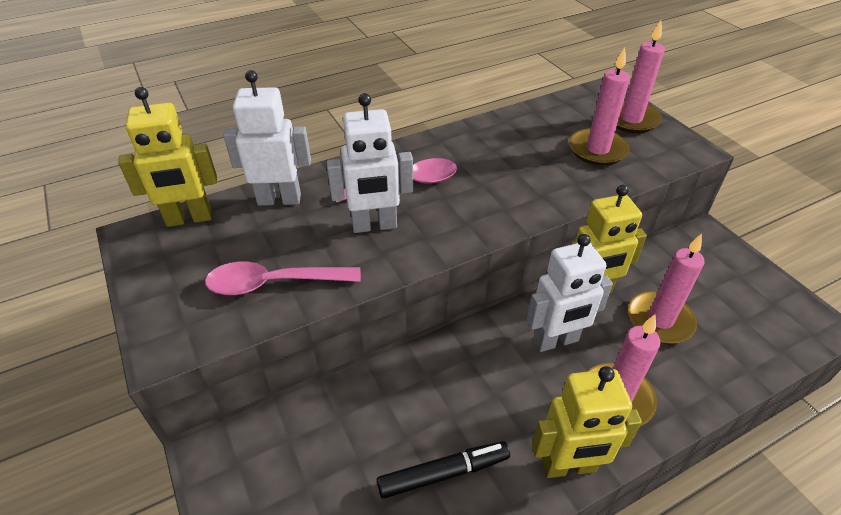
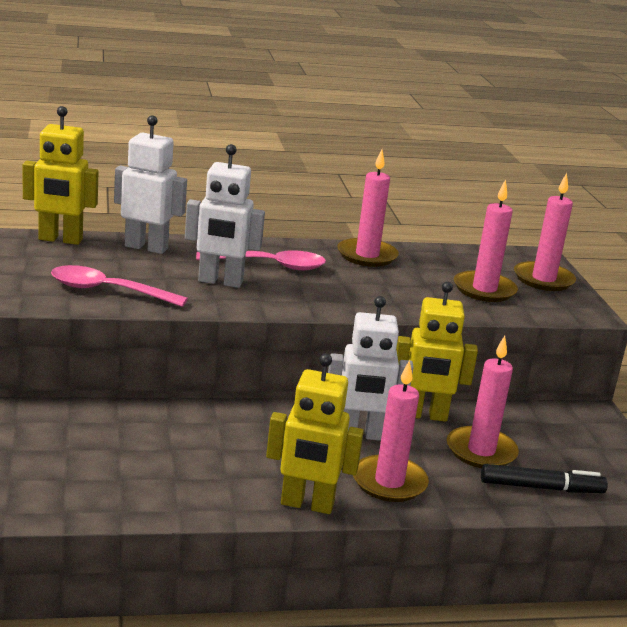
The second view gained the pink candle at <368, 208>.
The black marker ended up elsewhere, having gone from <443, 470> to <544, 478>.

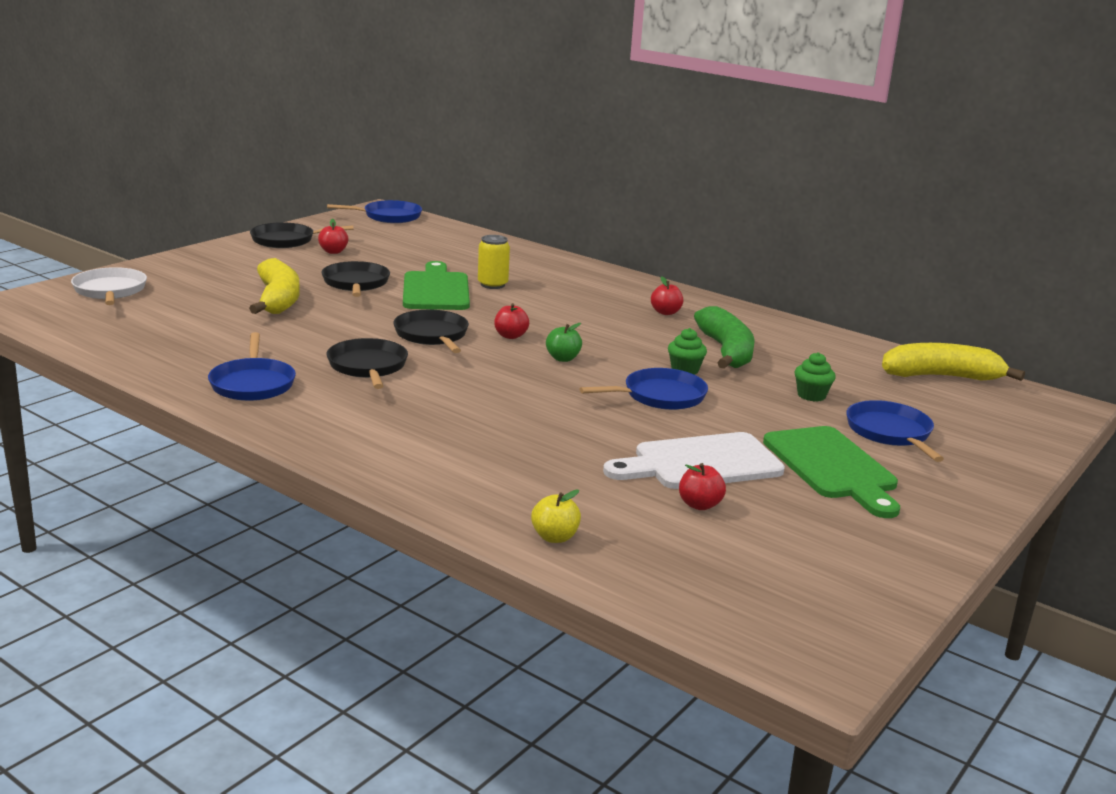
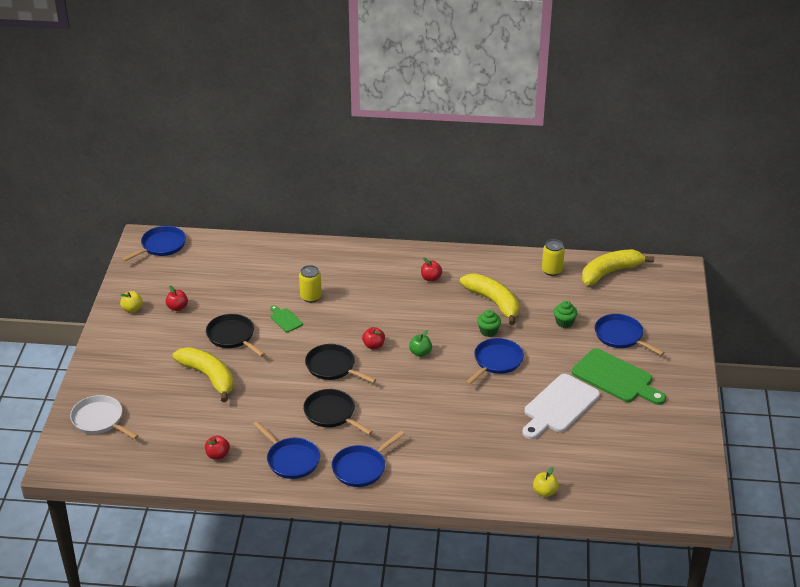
The second view gained the blue pan at <368, 459>.
The second view gained the yellow can at <553, 257>.
The red apple ended up elsewhere, having gone from <702, 486> to <217, 447>.
Where the black pan stood at <302, 235>, the yellow apple came to stand at <131, 302>.
What was the green banana at <724, 337> turned into the yellow banana at <489, 299>.
The size of the green cutting board at <436, 285> changed by a factor of 0.46.

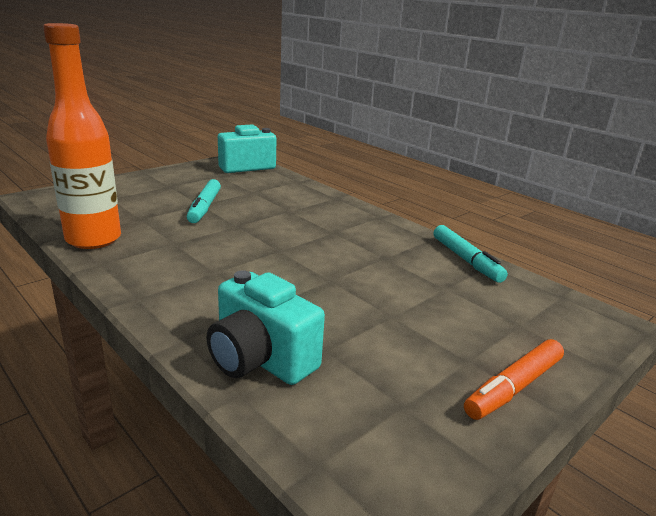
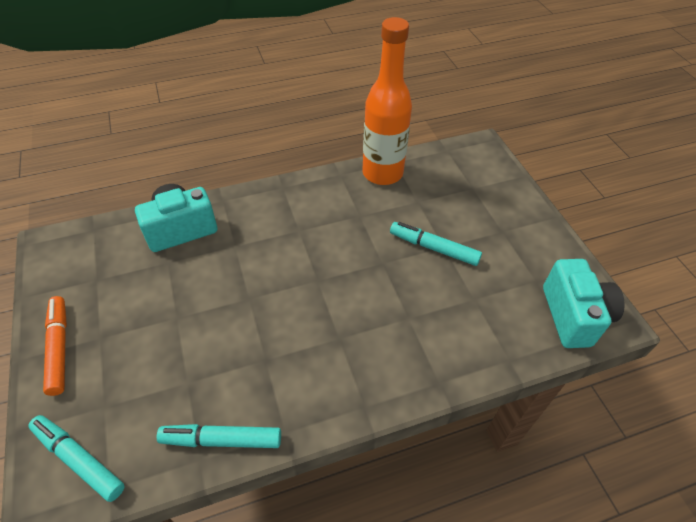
The second view gained the turquoise marker at <76, 458>.

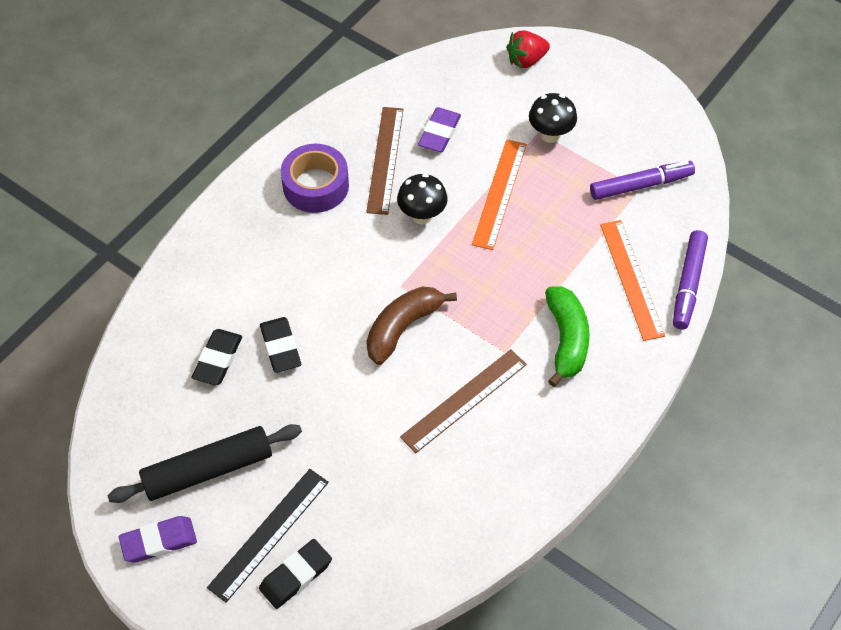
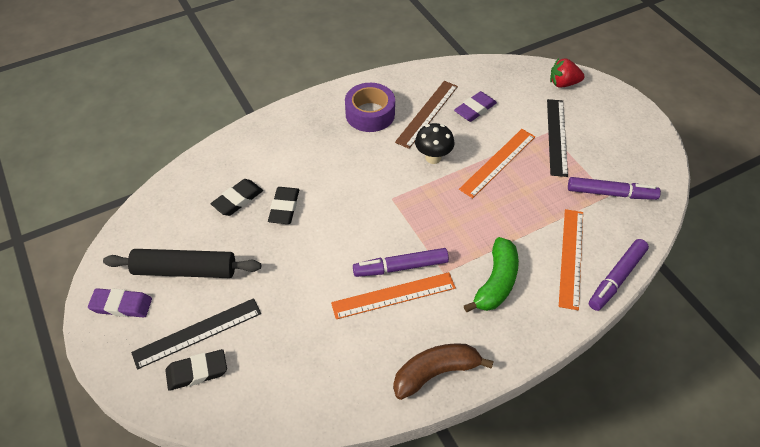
The second view gained the purple marker at <401, 262>.
The brown banana ended up elsewhere, having gone from <411, 325> to <443, 371>.
Where the black mushroom stood at <553, 118>, the black ruler came to stand at <557, 138>.
What was the brown ruler at <463, 401> turned into the orange ruler at <393, 295>.

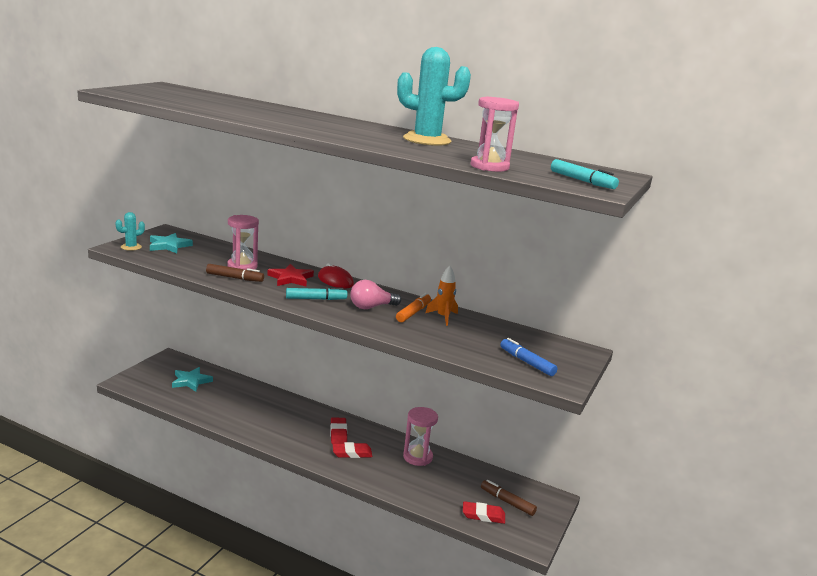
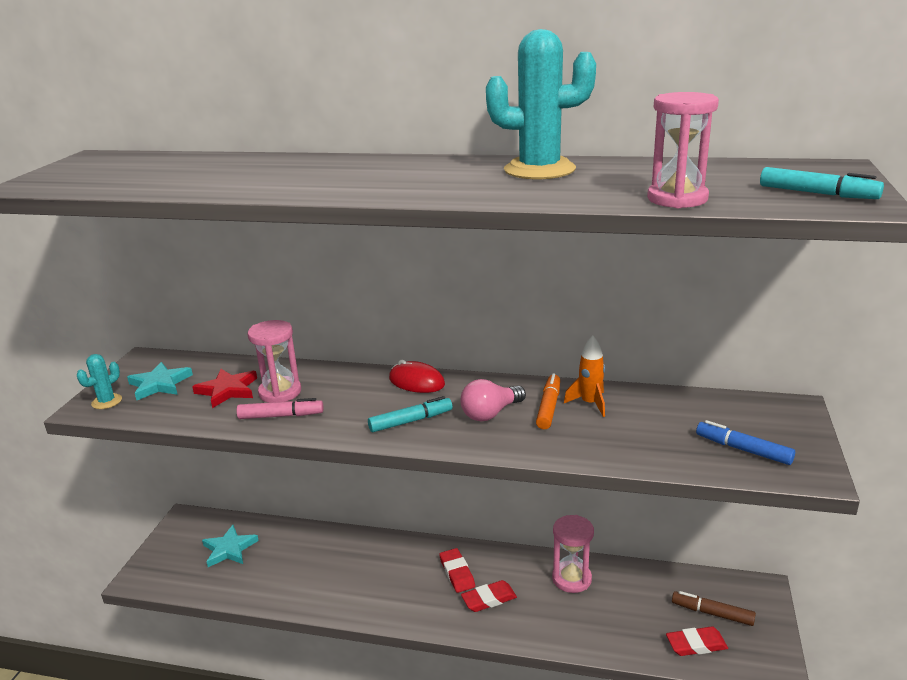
The red star ended up elsewhere, having gone from <290, 275> to <224, 388>.
What was the brown marker at <235, 273> turned into the pink marker at <279, 408>.

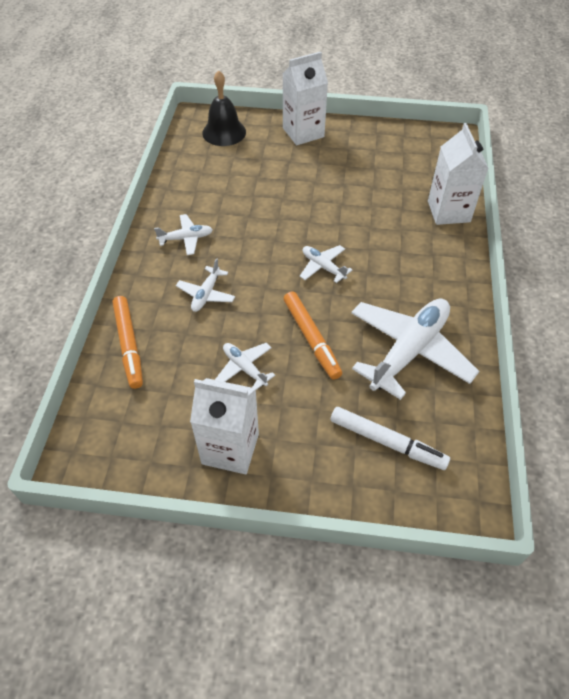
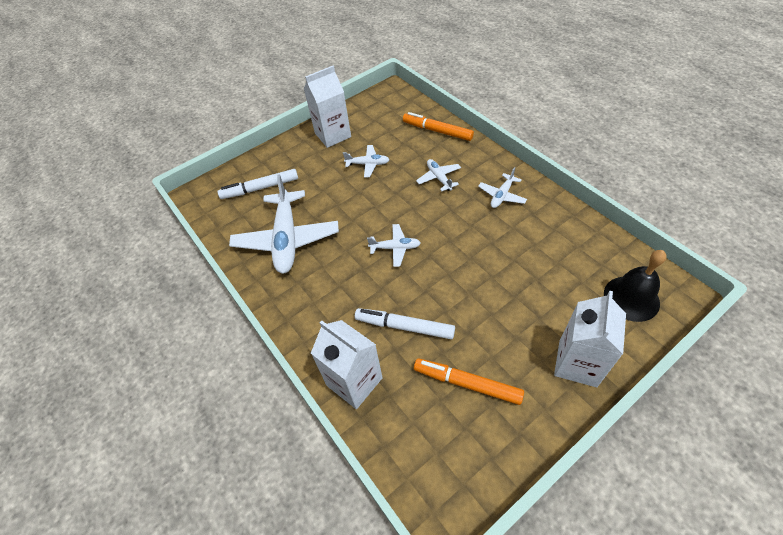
The second view gained the white marker at <405, 323>.
The orange marker ended up elsewhere, having gone from <313, 335> to <469, 381>.

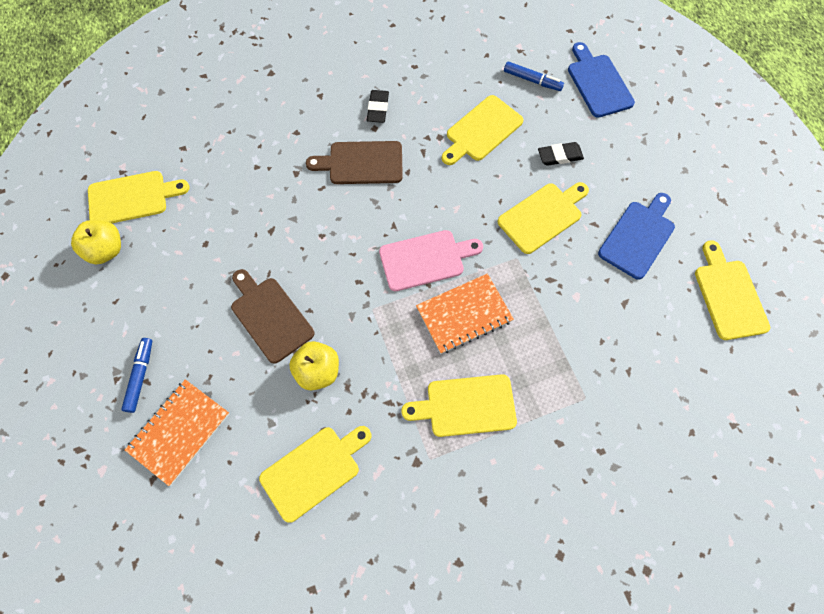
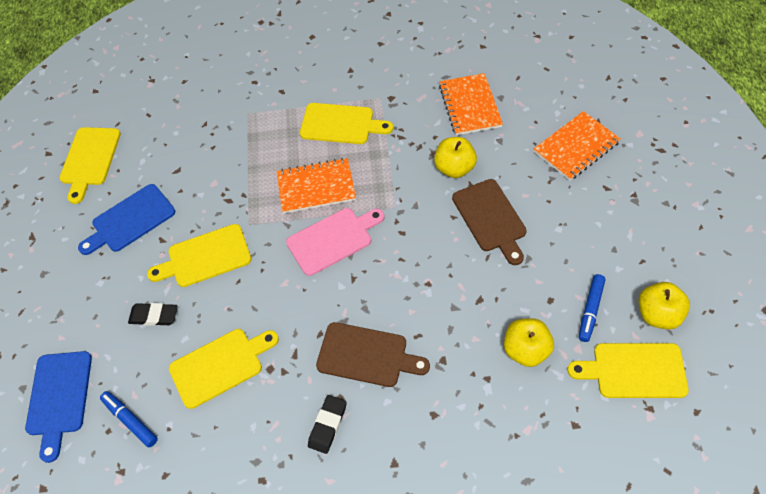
The second view gained the yellow apple at <529, 342>.
The blue marker ended up elsewhere, having gone from <136, 375> to <592, 308>.
Where the yellow cutting board stood at <315, 474>, the orange notebook came to stand at <471, 104>.
The pink cutting board at <431, 260> ended up facing another way, 150 degrees clockwise from before.

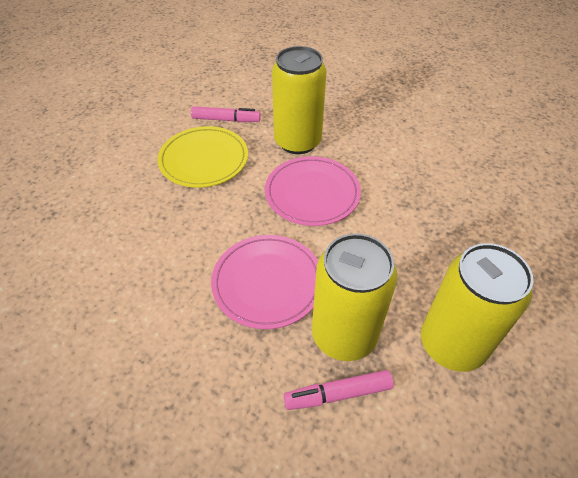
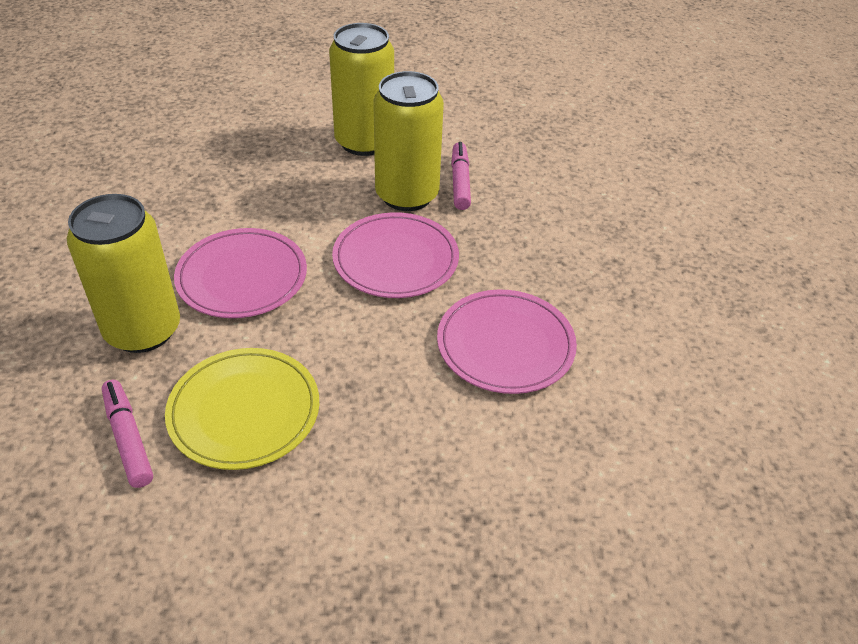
The second view gained the pink plate at <507, 341>.
The pink marker at <338, 390> ended up facing another way, 135 degrees counterclockwise from before.

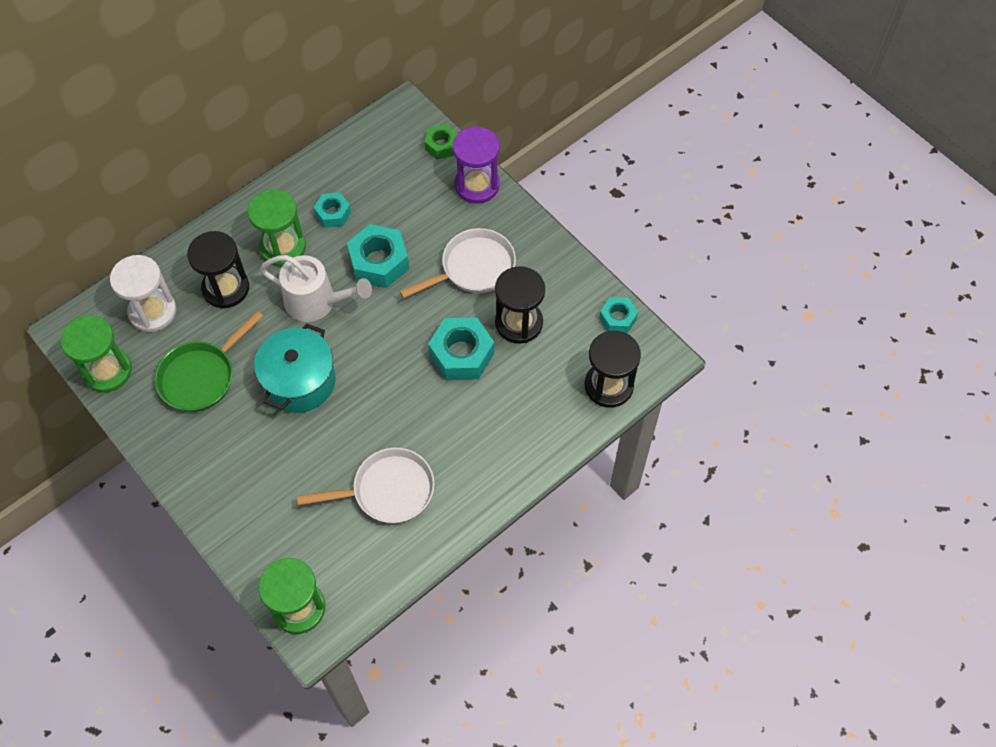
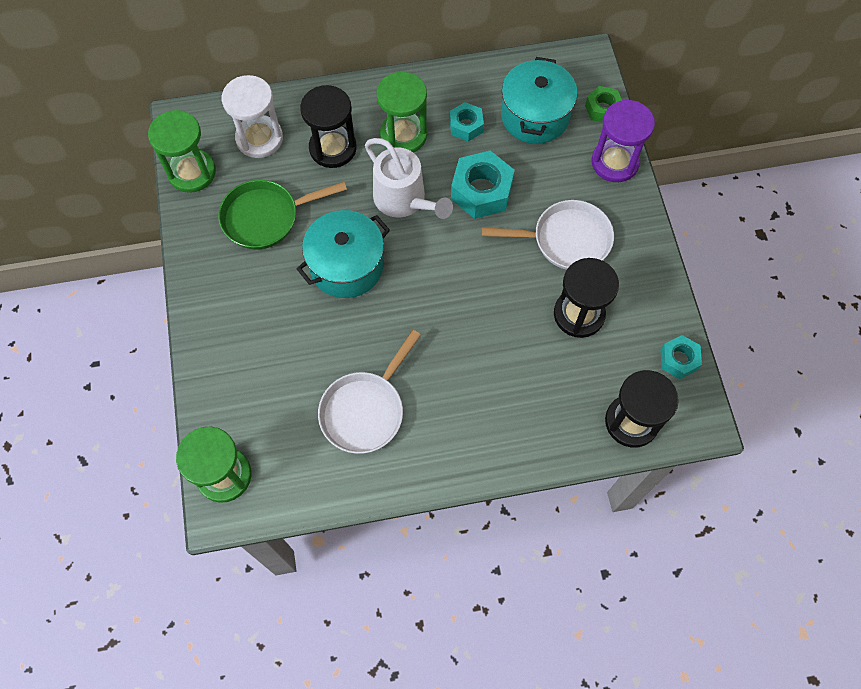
The second view lost the turquoise nut at <461, 348>.
The second view gained the turquoise pot at <539, 100>.
The white pan at <366, 485> ended up facing another way, 105 degrees clockwise from before.

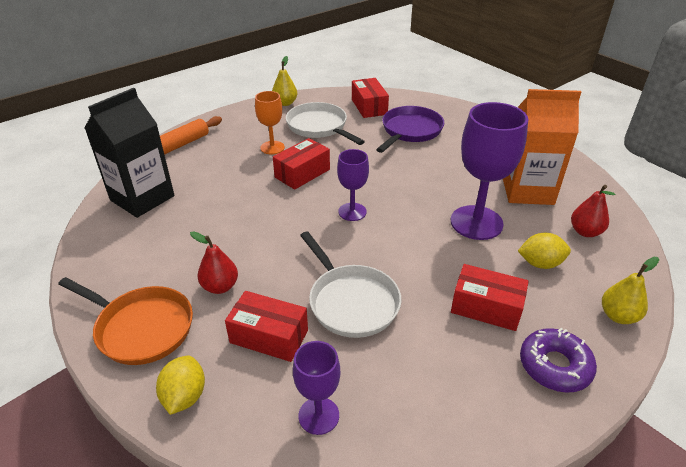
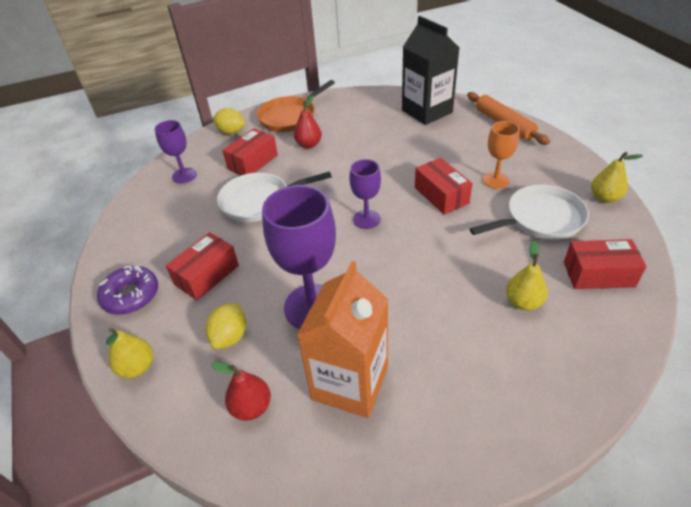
Where the purple pan stood at <410, 129>, the yellow pear came to stand at <527, 276>.

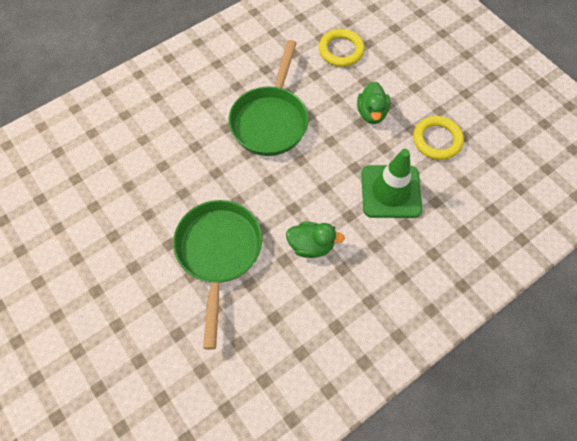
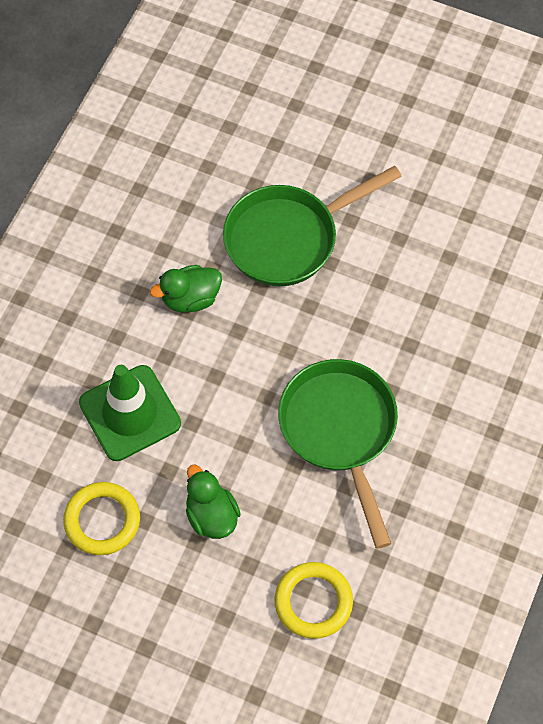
The green pan at <217, 274> ended up facing another way, 90 degrees clockwise from before.

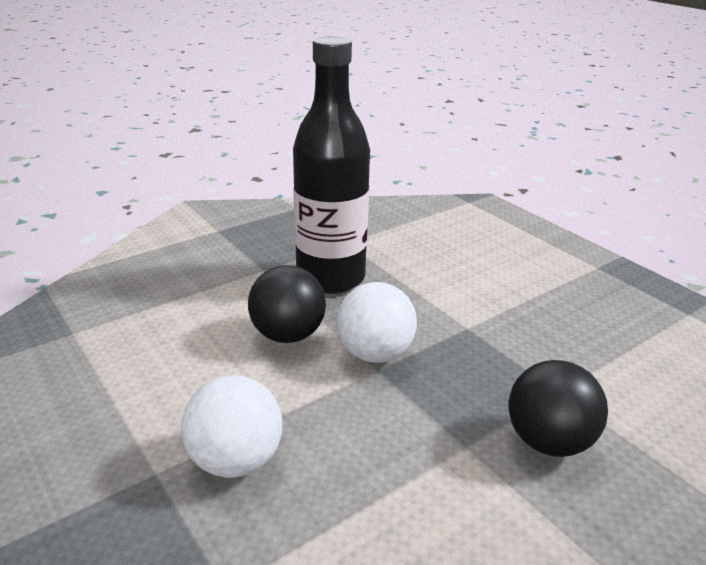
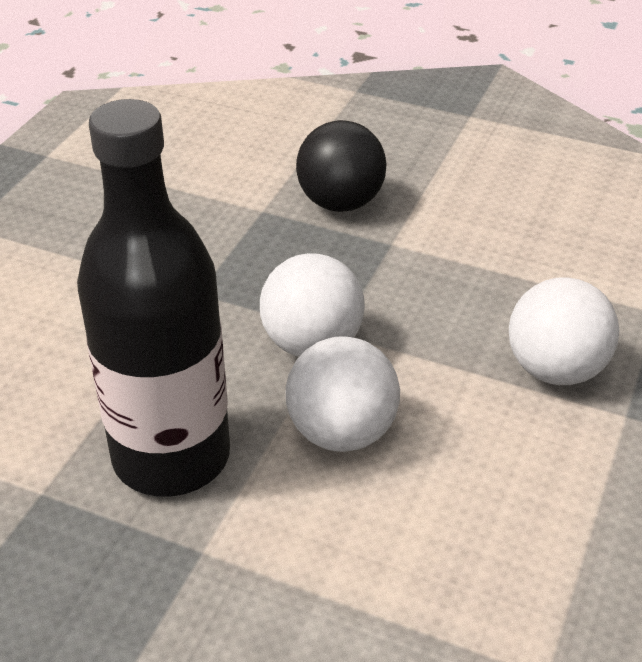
What was the black ball at <287, 304> turned into the white ball at <343, 394>.

